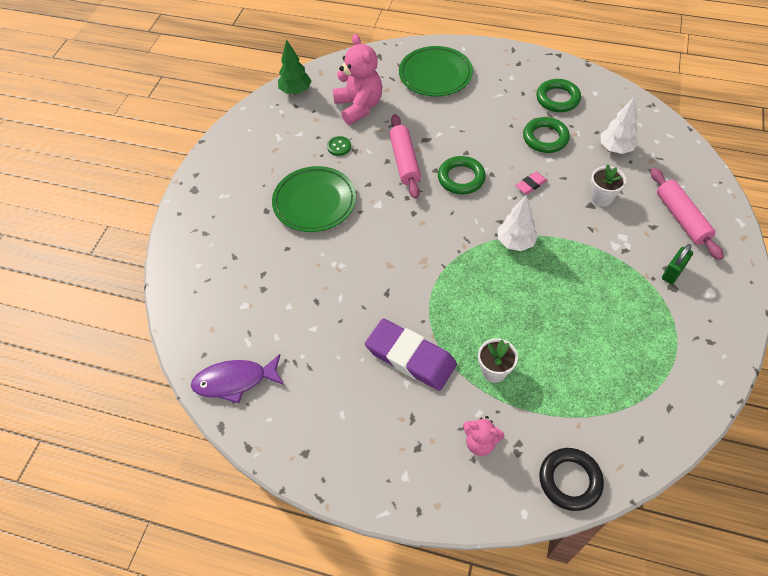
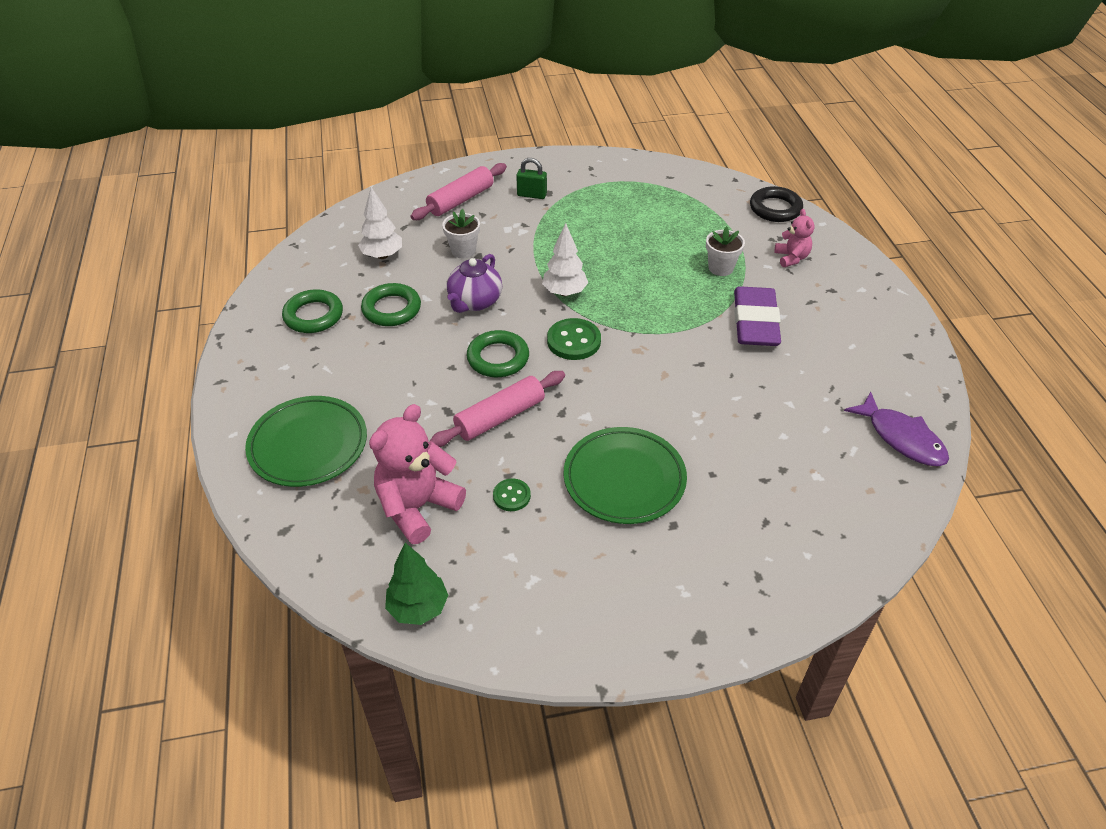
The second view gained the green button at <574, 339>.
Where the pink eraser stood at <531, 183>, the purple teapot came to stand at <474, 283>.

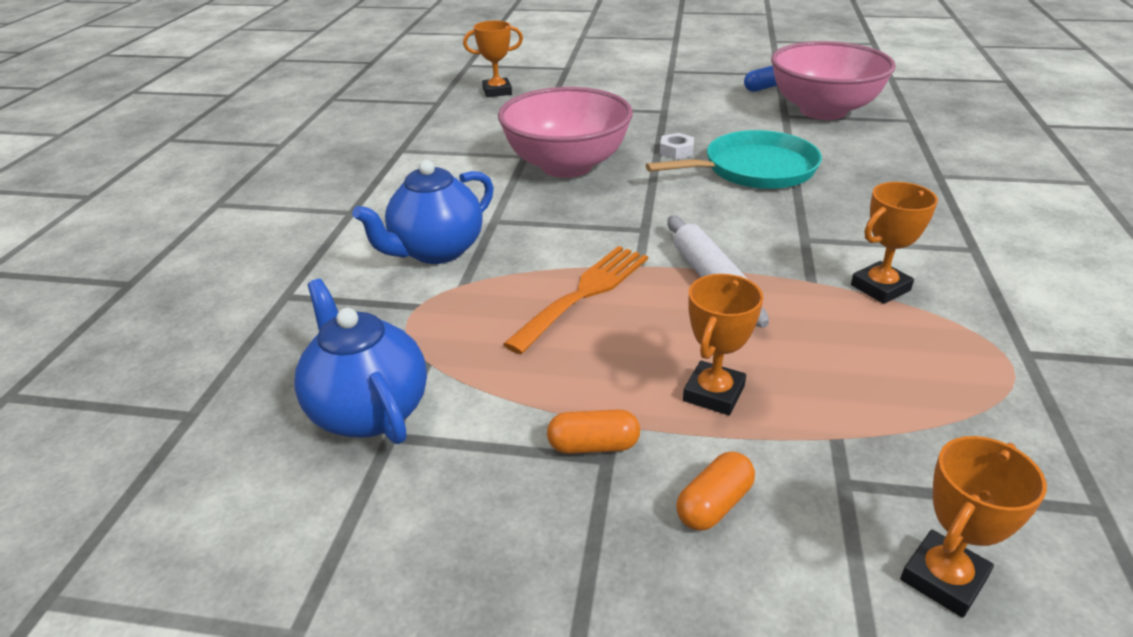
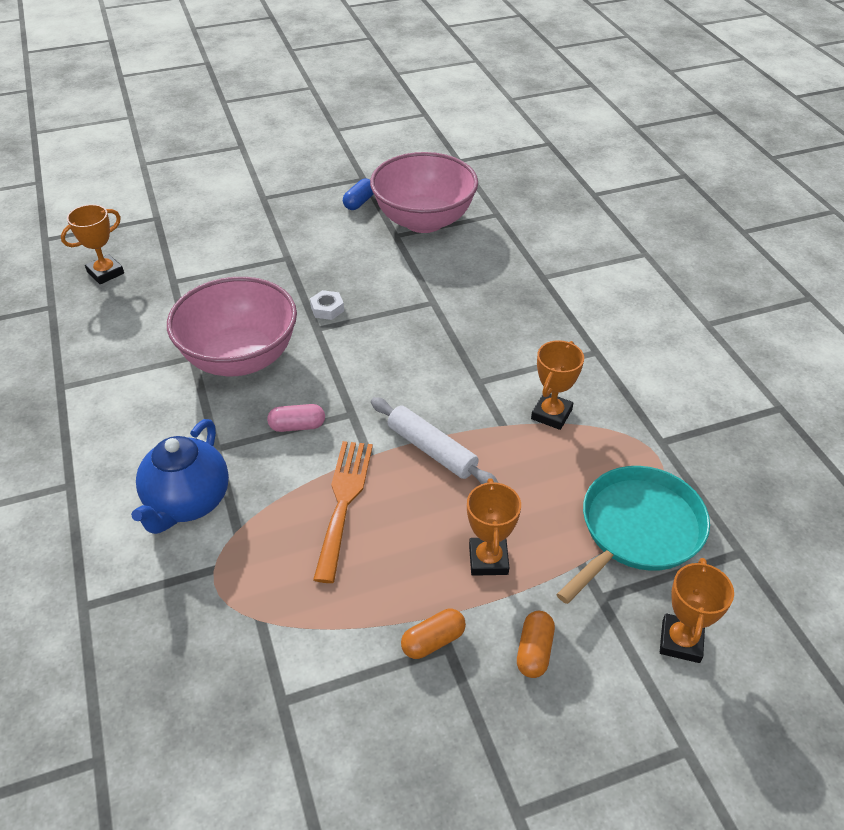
The second view lost the blue teapot at <360, 361>.
The second view gained the pink capsule at <296, 418>.
The turquoise pan ended up elsewhere, having gone from <734, 159> to <633, 535>.

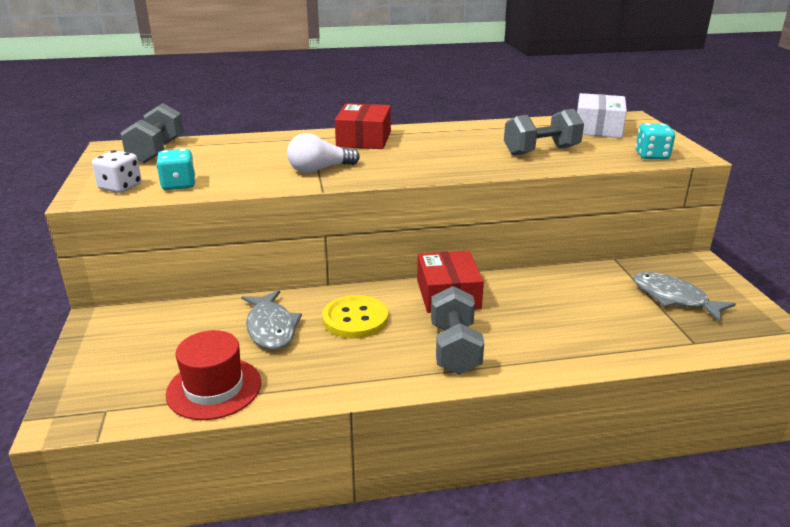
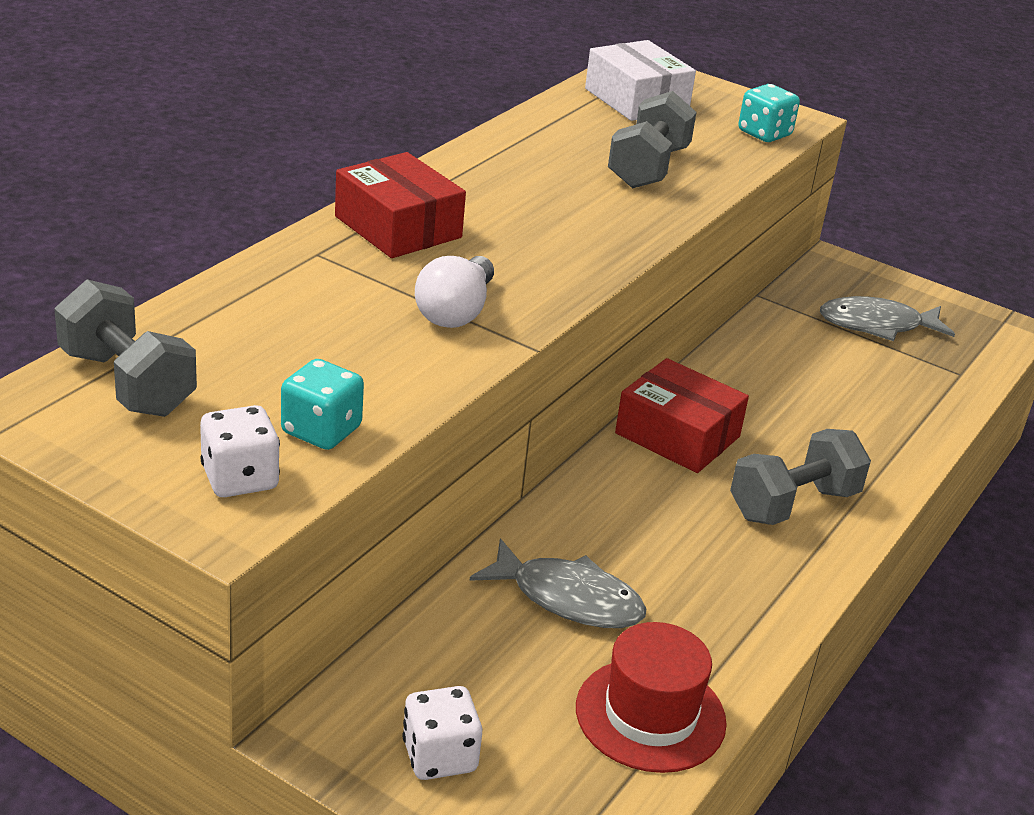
The second view lost the yellow button at <355, 317>.
The second view gained the white dice at <442, 733>.
The grey dumbbell at <457, 330> ended up facing another way, 75 degrees counterclockwise from before.

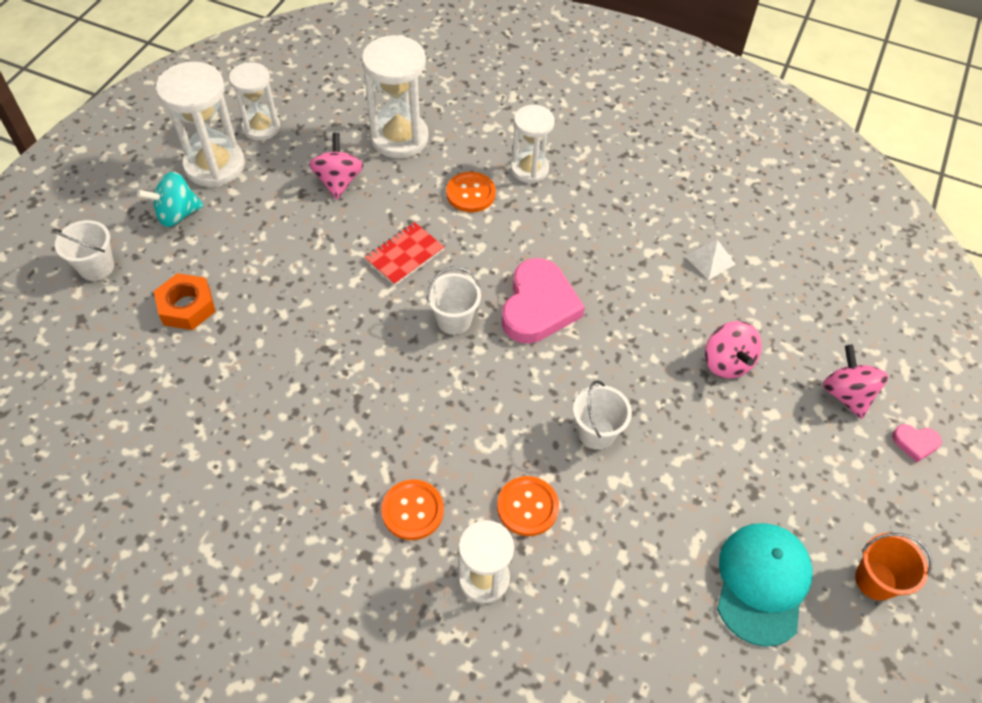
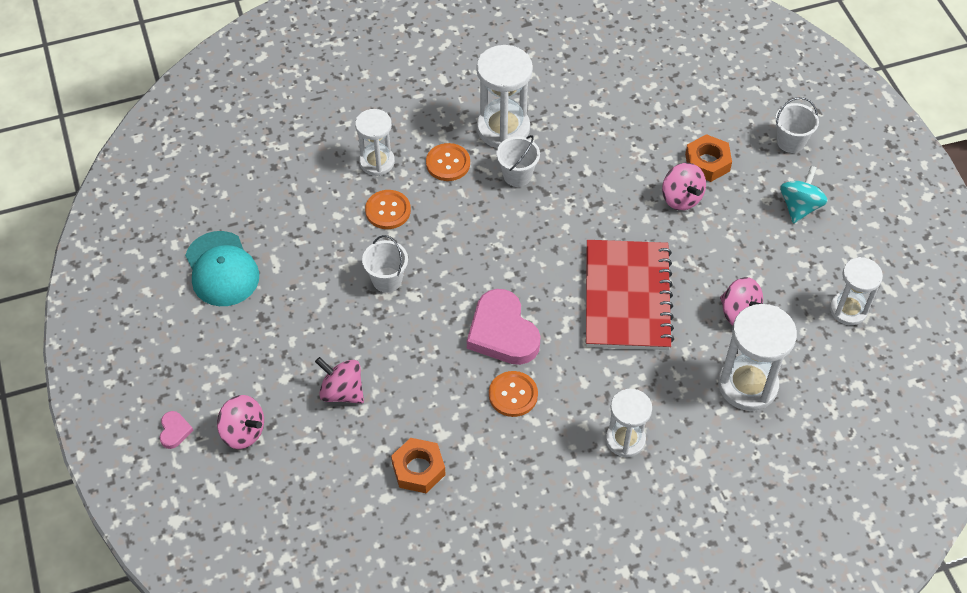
The second view lost the orange bucket at <893, 567>.
The second view gained the pink spinning top at <684, 187>.
The white hourglass ended up elsewhere, having gone from <200, 124> to <504, 96>.
The white bucket ended up elsewhere, having gone from <454, 301> to <518, 161>.
The orange button ended up elsewhere, having gone from <471, 192> to <513, 394>.
Where the white pyramid stood at <710, 260>, the orange nut came to stand at <418, 465>.
The pink heart at <917, 443> ended up facing another way, 120 degrees clockwise from before.
The size of the red notebook at <404, 254> changed by a factor of 2.03.

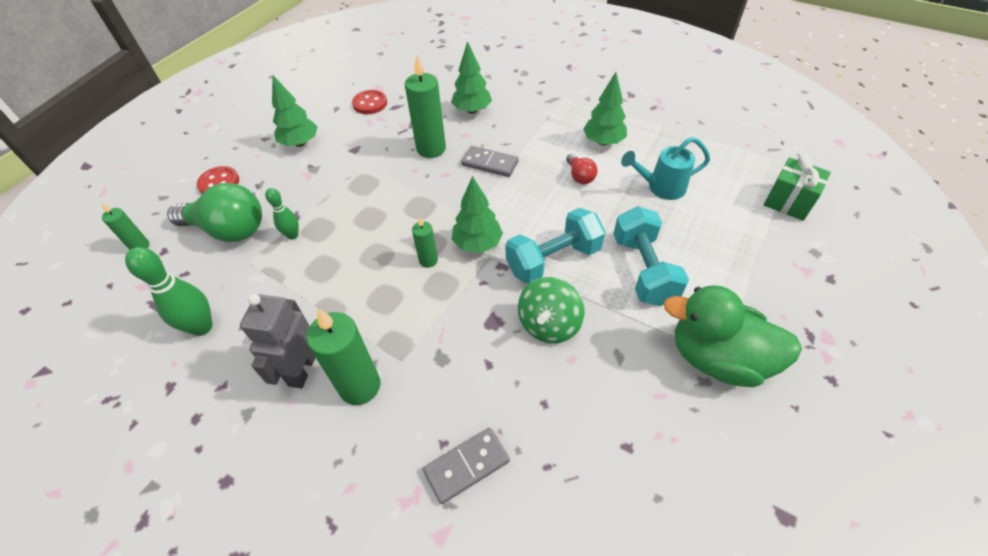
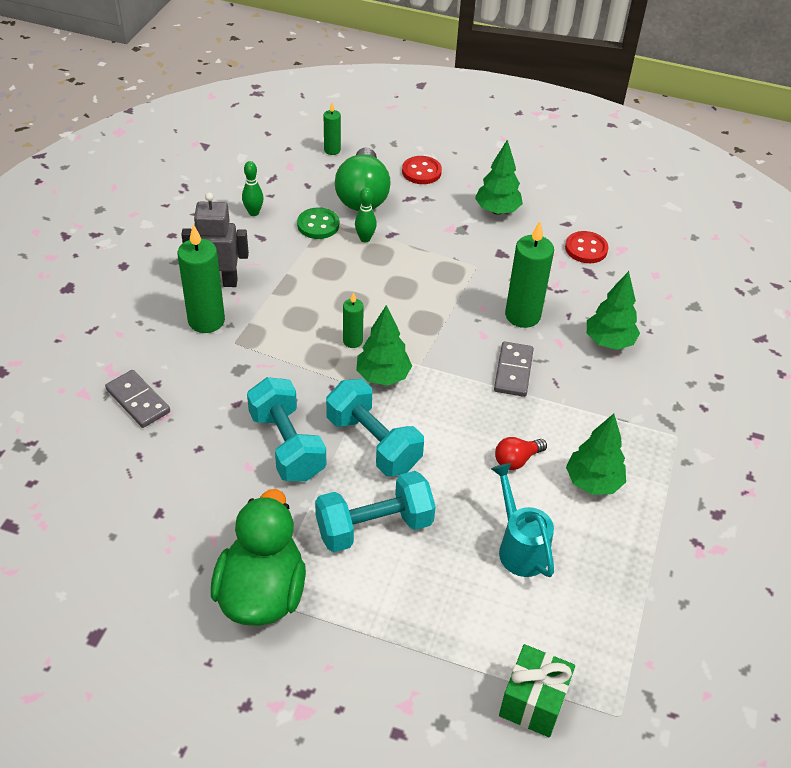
The second view gained the green button at <318, 223>.
Where the green spinning top stood at <551, 310>, the turquoise dumbbell came to stand at <286, 429>.
The size of the green bowling pin at <168, 291> changed by a factor of 0.60.

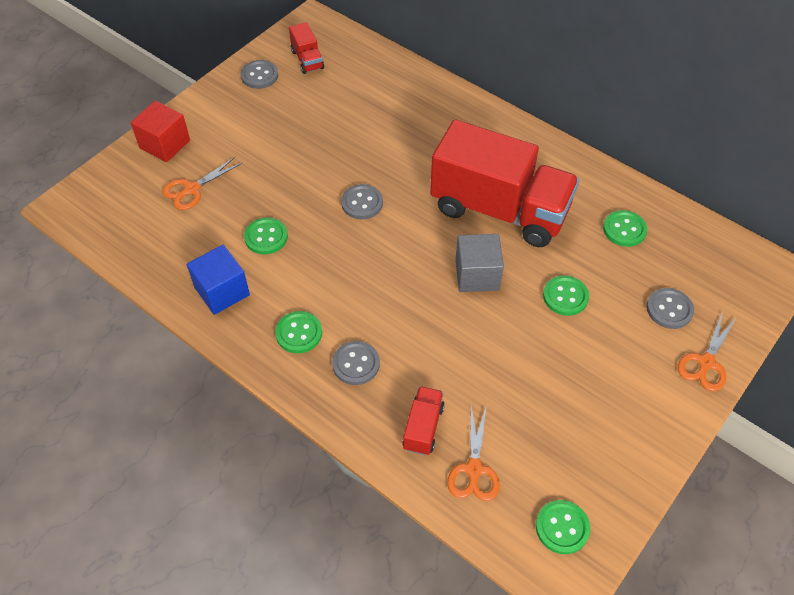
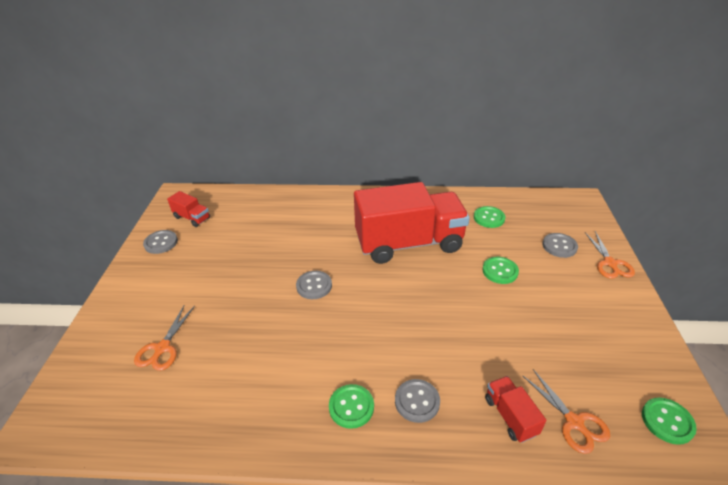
The second view lost the red cube at <160, 131>.
The second view lost the blue cube at <218, 280>.
The second view lost the green button at <266, 236>.
The second view lost the grey cube at <479, 263>.

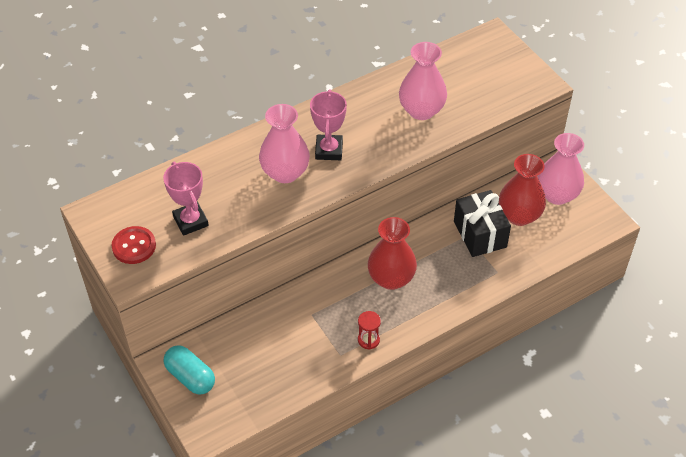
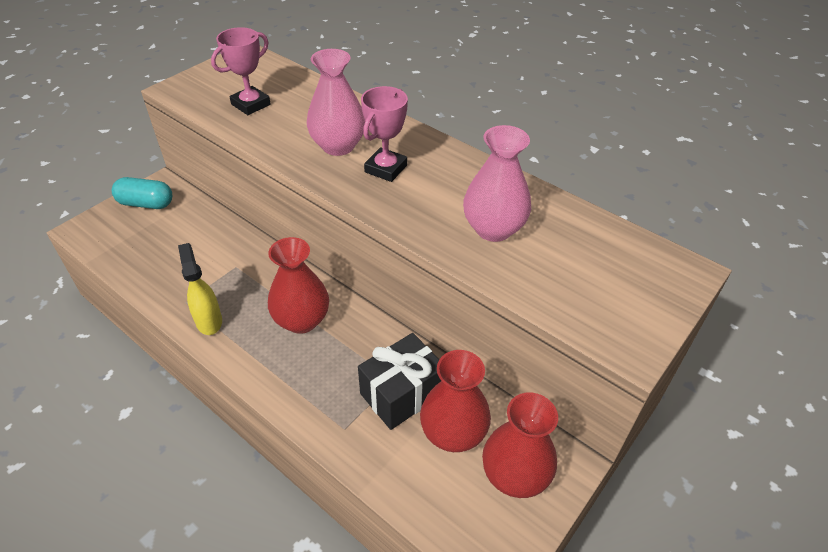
The second view lost the red button at <134, 245>.
Where the red hourglass stood at <369, 330>, the yellow spray bottle came to stand at <200, 289>.
What was the pink vase at <560, 169> turned into the red vase at <520, 445>.
The turquoise capsule at <189, 370> ended up facing another way, 75 degrees clockwise from before.
The pink trophy at <328, 125> ended up facing another way, 45 degrees counterclockwise from before.

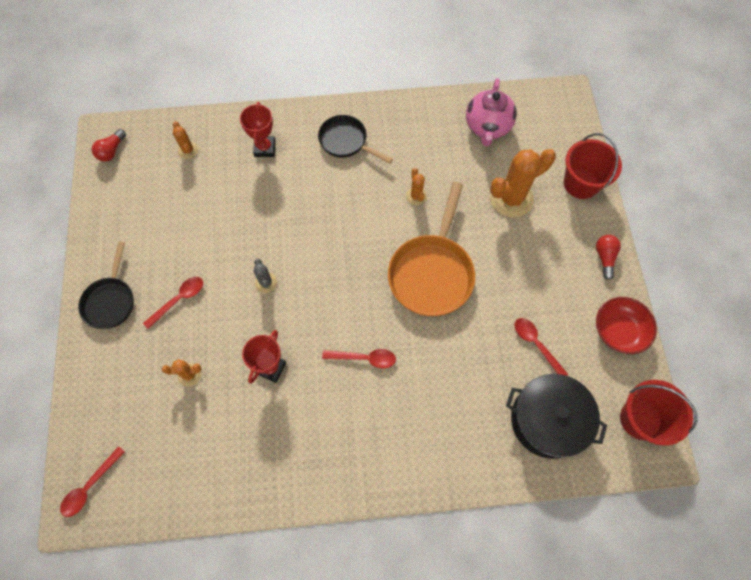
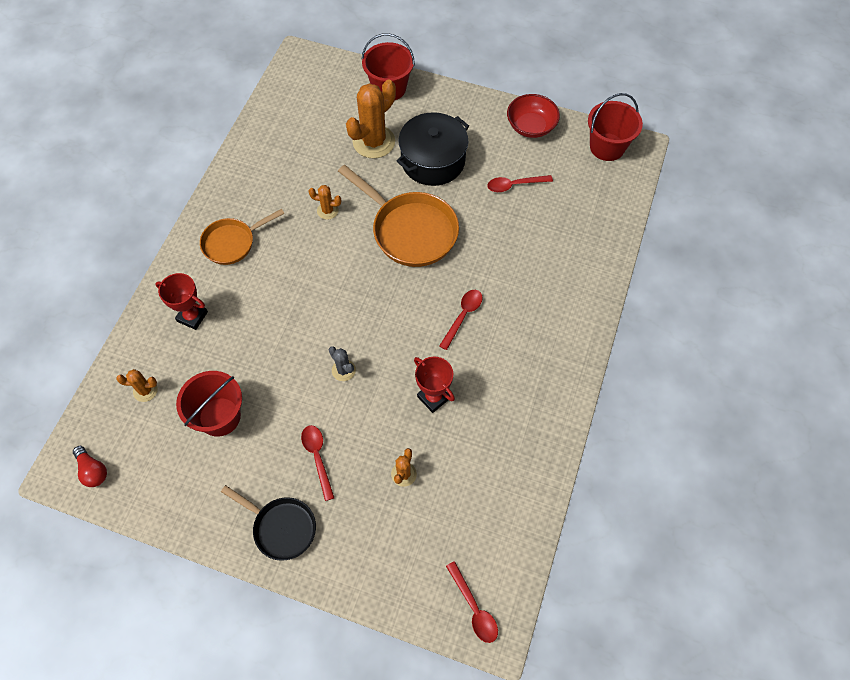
The second view lost the pink teapot at <491, 112>.
The second view lost the red light bulb at <608, 257>.
The second view gained the red bucket at <209, 404>.
The black pot ended up elsewhere, having gone from <556, 416> to <433, 149>.
What was the black pan at <355, 139> turned into the orange pan at <242, 237>.
The grey cactus at <265, 276> ended up facing another way, 45 degrees clockwise from before.
The orange cactus at <523, 183> ended up facing another way, 45 degrees clockwise from before.

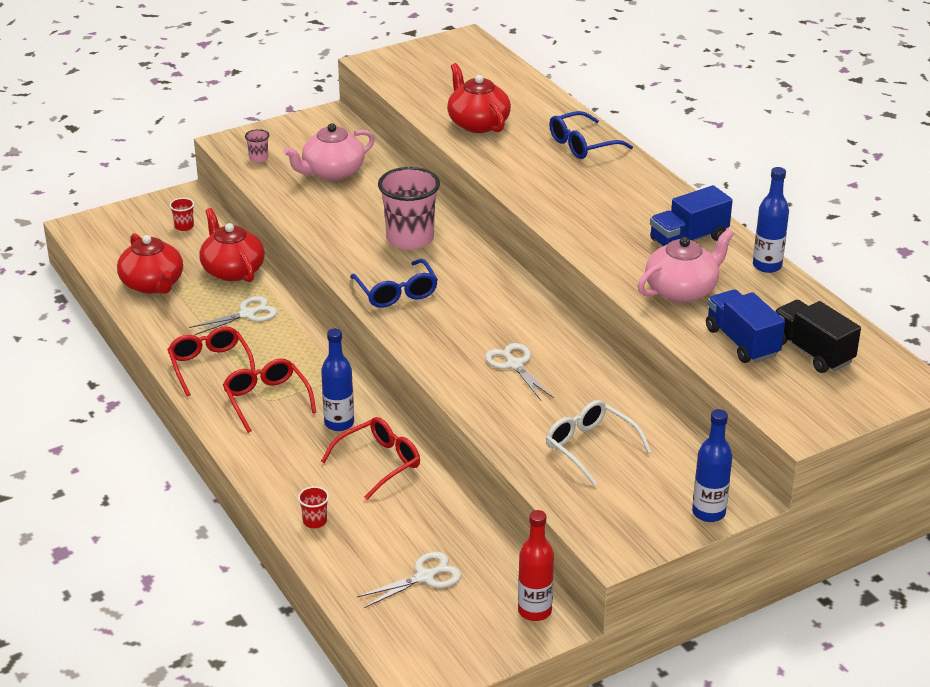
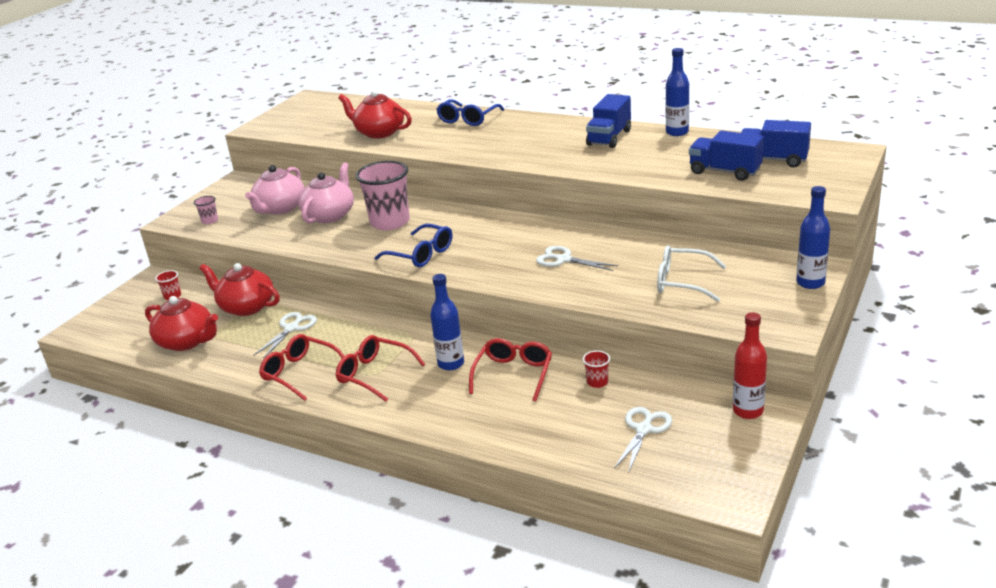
The red cup ended up elsewhere, having gone from <313, 507> to <596, 369>.
The pink teapot ended up elsewhere, having gone from <686, 265> to <326, 192>.
What was the black truck at <818, 336> turned into the blue truck at <776, 144>.

